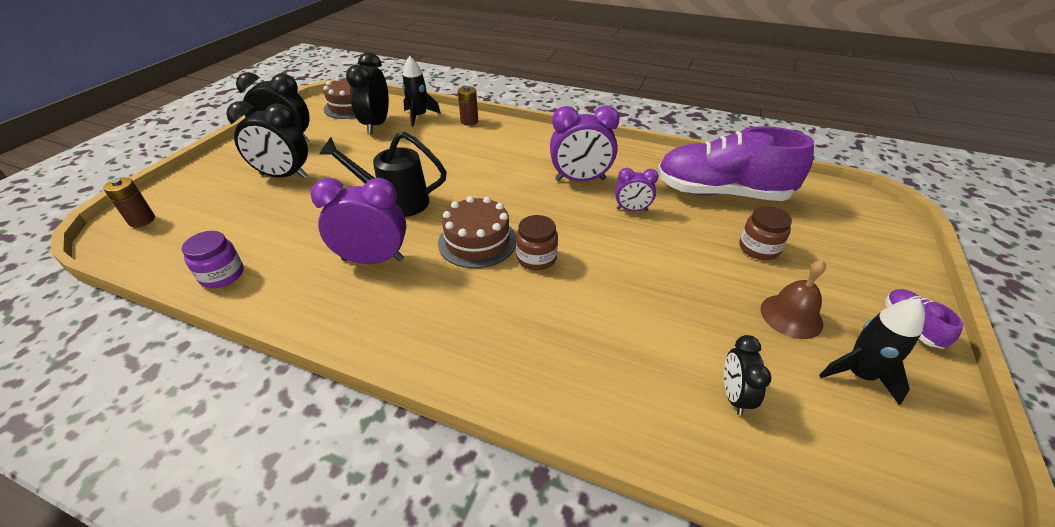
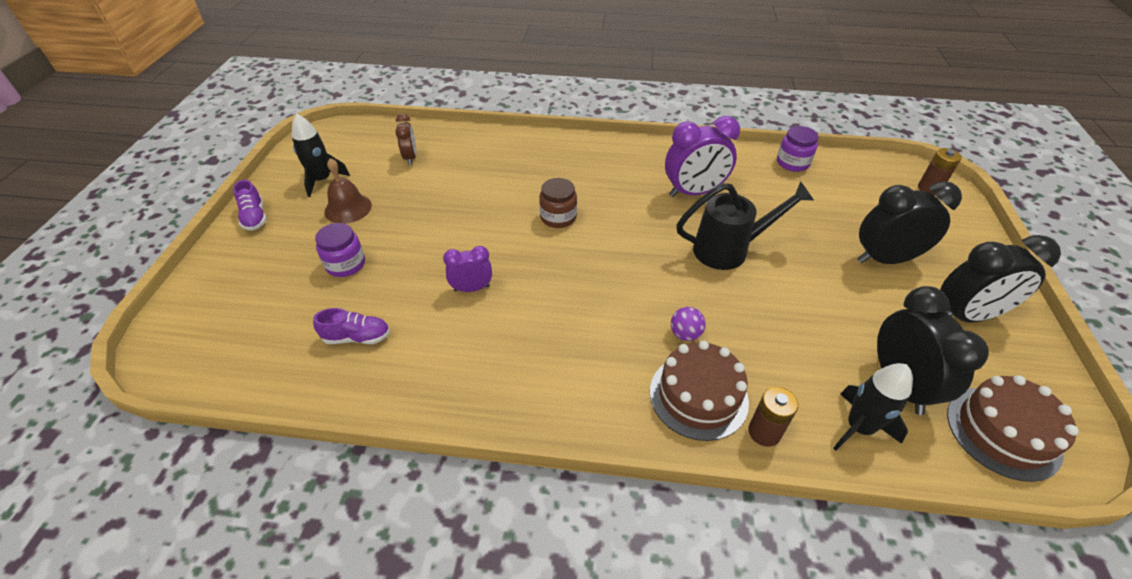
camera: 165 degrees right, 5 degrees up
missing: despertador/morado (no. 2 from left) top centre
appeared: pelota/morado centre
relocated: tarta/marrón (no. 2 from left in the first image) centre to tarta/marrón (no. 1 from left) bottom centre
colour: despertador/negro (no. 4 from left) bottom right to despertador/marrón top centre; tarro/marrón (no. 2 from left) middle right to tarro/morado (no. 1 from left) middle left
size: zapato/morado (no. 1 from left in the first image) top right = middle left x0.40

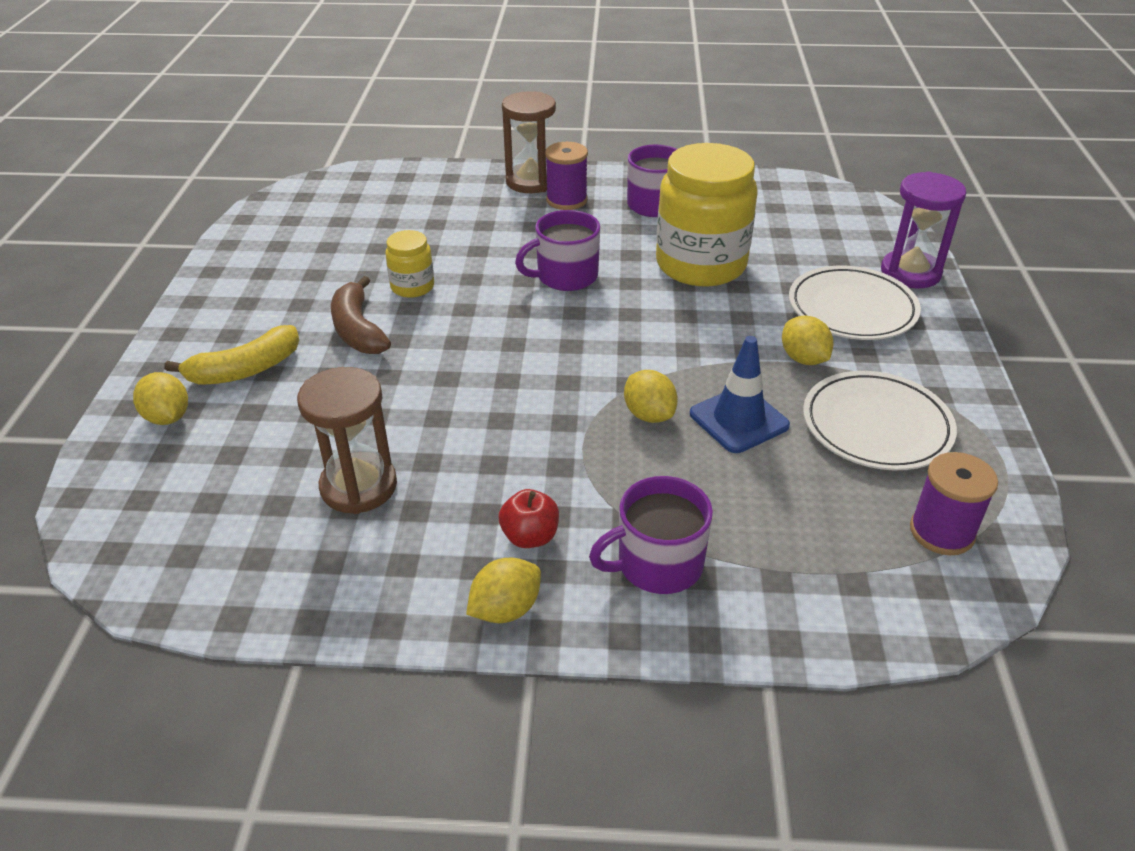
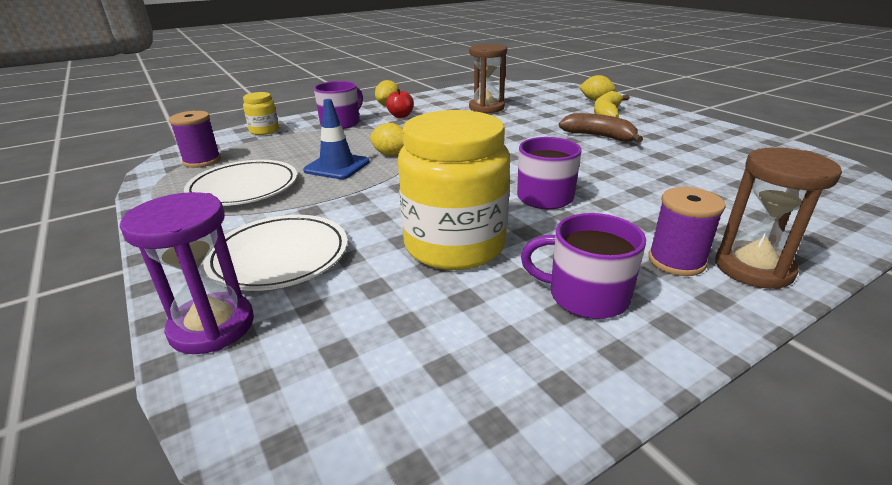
camera: 145 degrees right, 10 degrees down
missing: limón/amarillo (no. 4 from left) middle right
relocated: tarro/amarillo (no. 1 from left) top centre to top left

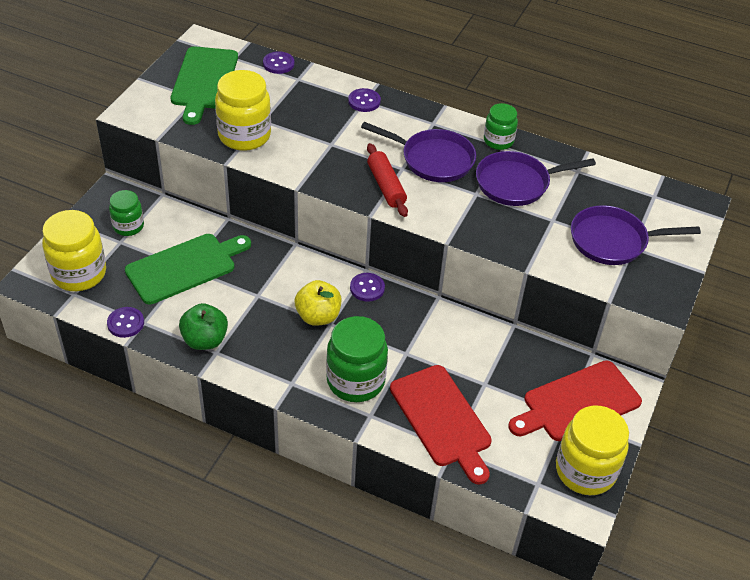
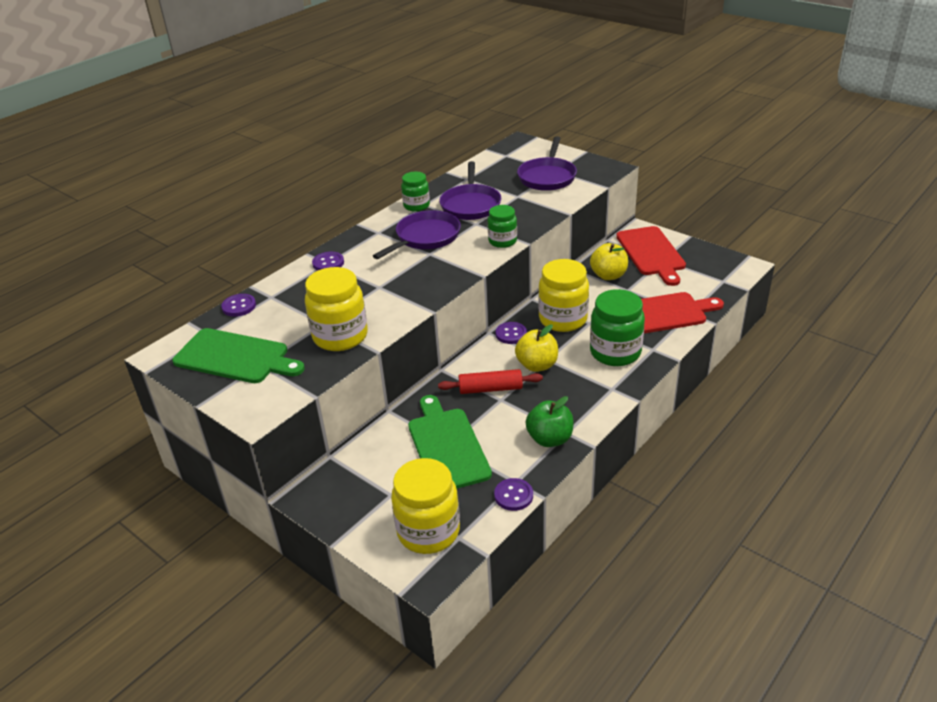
camera: 70 degrees left, 10 degrees down
appeared: manzana/amarillo (no. 2 from left) centre
relocated: tarro/verde (no. 1 from left in the first image) middle left to tarro/verde (no. 2 from left) top centre; rodillo/rojo top centre to centre; tarro/amarillo (no. 3 from left) bottom right to centre

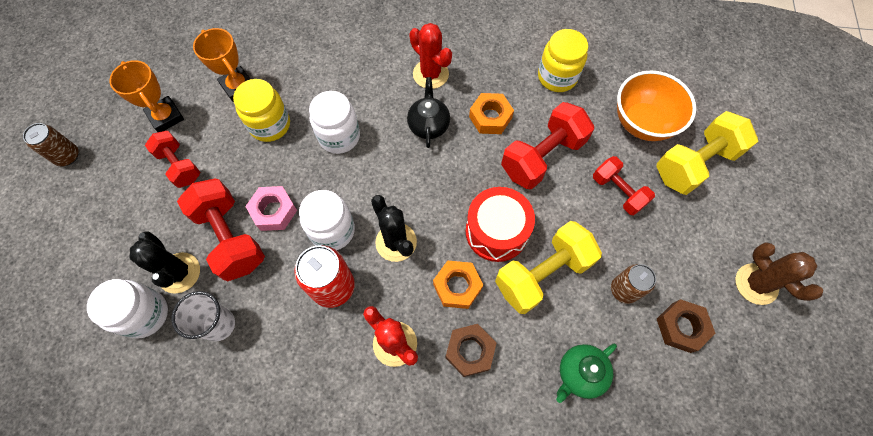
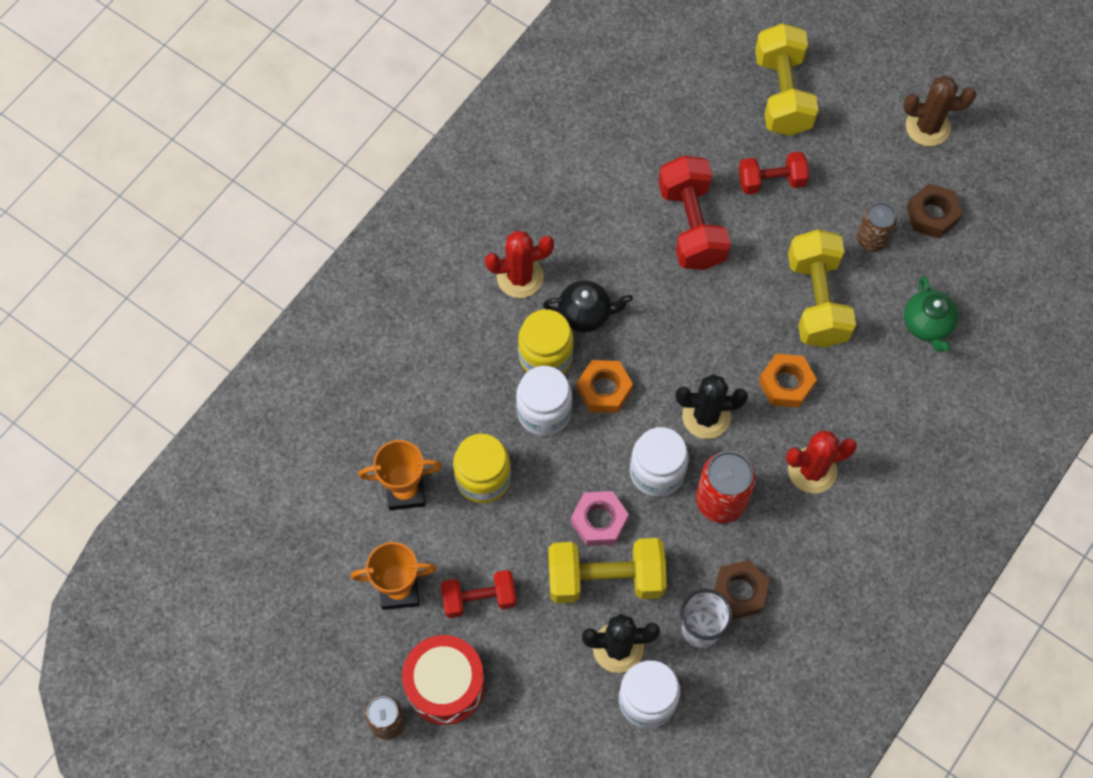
camera: 60 degrees left, 0 degrees up
missing: cuenco/naranja top right
relocated: tuerca/marrón (no. 1 from left) bottom centre to bottom right; tambor/rojo centre to bottom centre; tuerca/naranja (no. 2 from left in the first image) top centre to tuerca/naranja (no. 1 from left) centre; tarro/amarillo (no. 2 from left) top centre to centre
colour: mancuerna/rojo (no. 2 from left) middle left to mancuerna/amarillo (no. 1 from left) bottom centre
spun: tetera/negro top centre = centre 150 degrees clockwise

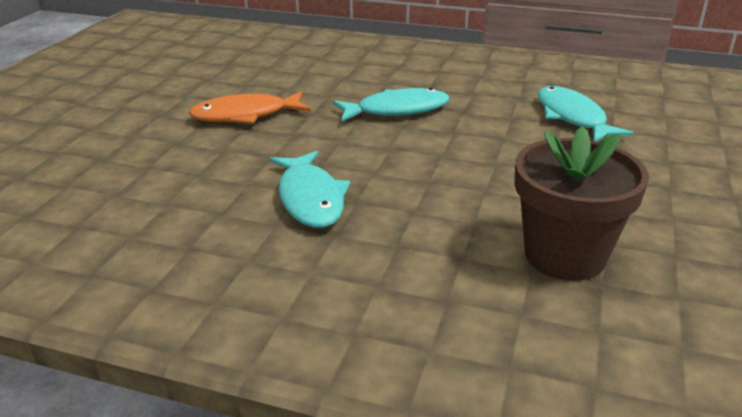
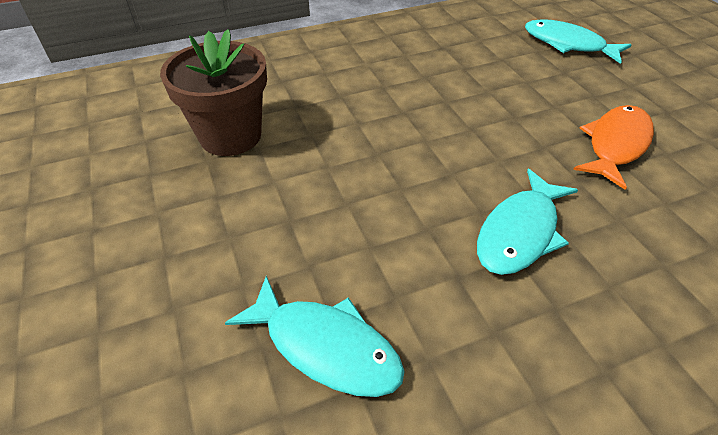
camera: 140 degrees right, 15 degrees up
relocated: pez/turquesa (no. 1 from left in the first image) centre to pez/turquesa (no. 3 from left) top right

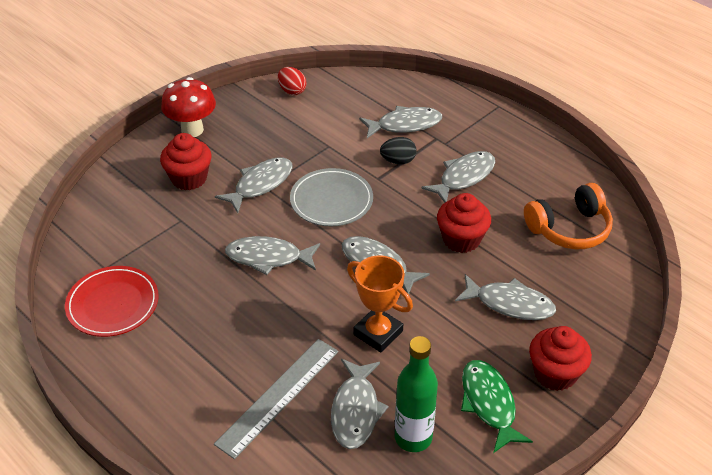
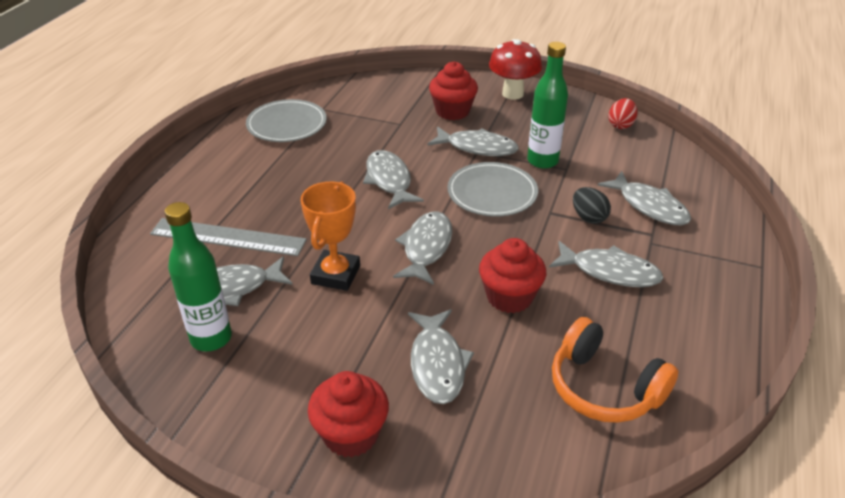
camera: 65 degrees right, 5 degrees down
missing: pez/verde bottom right
appeared: botella/verde (no. 2 from left) top centre
colour: plato/rojo middle left to plato/gris (no. 1 from left) top centre

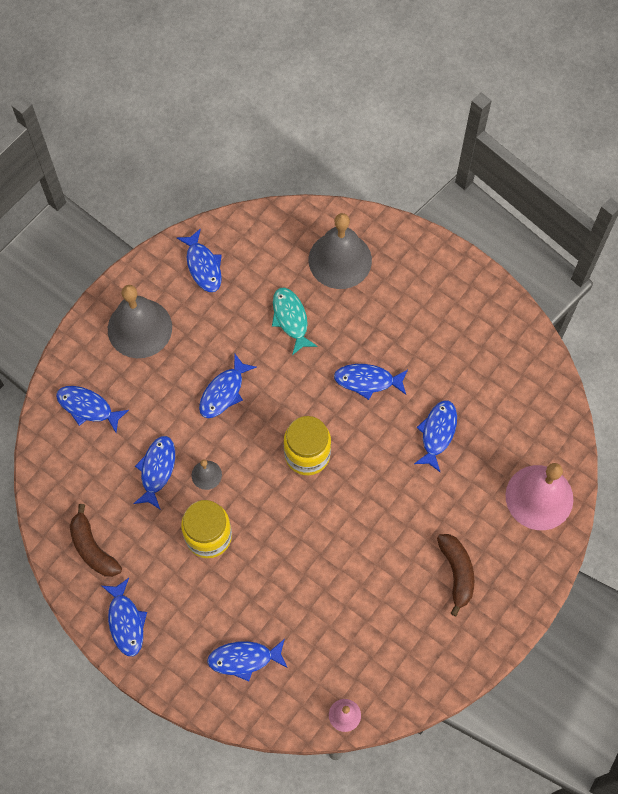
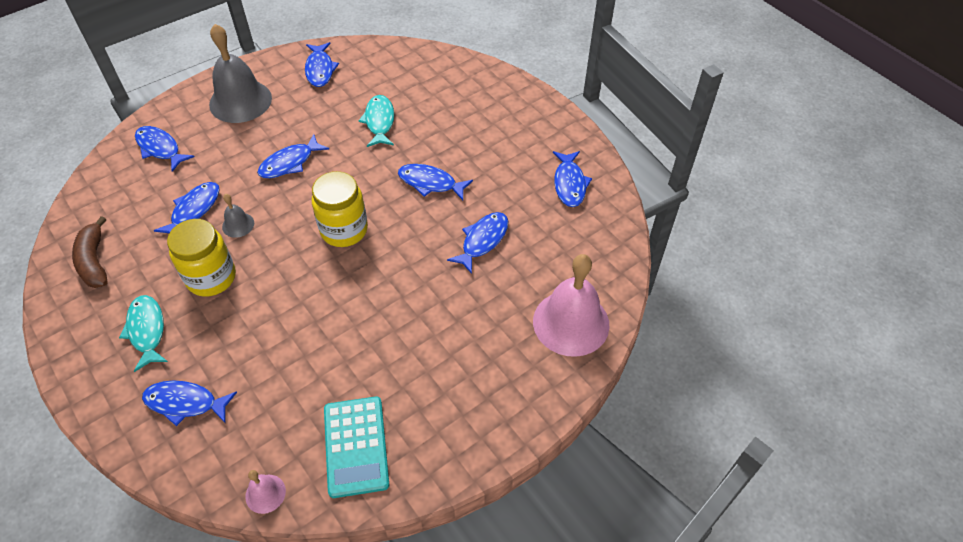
camera: 15 degrees right, 15 degrees down
missing: campana/gris (no. 3 from left) top centre; plátano/marrón (no. 2 from left) bottom right
appeared: pez/turquesa (no. 1 from left) middle left; calculadora/turquesa bottom centre
relocated: pez/azul (no. 2 from left in the first image) bottom left to pez/azul (no. 8 from left) top centre

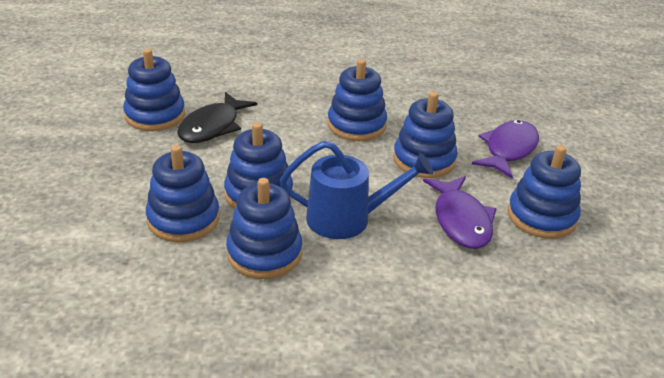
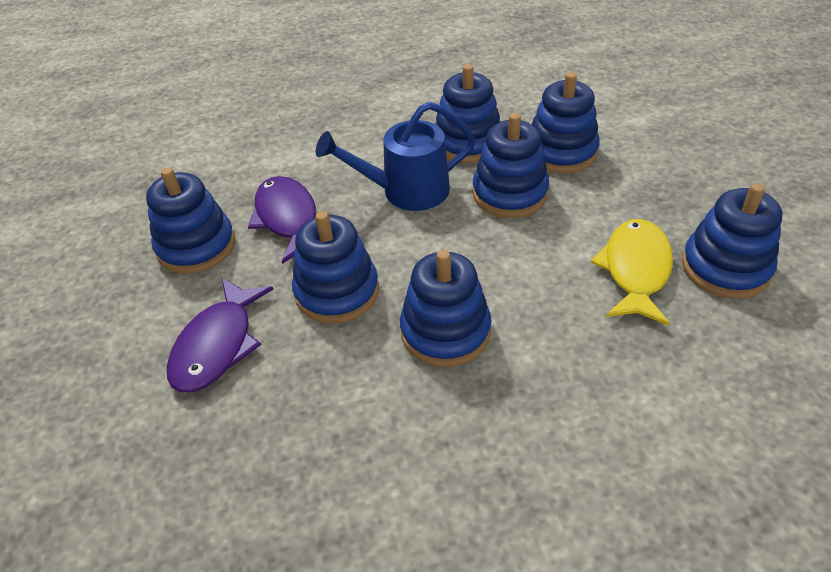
camera: 170 degrees right, 10 degrees up
colour: pez/negro top left to pez/amarillo middle right

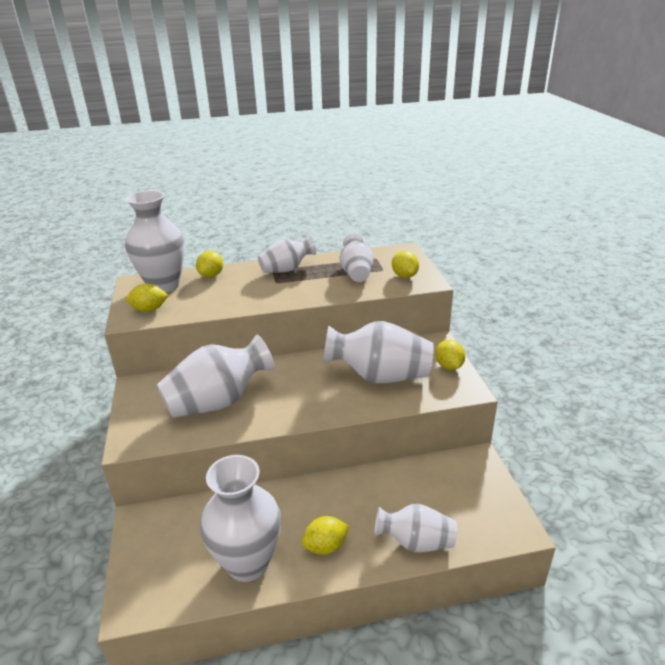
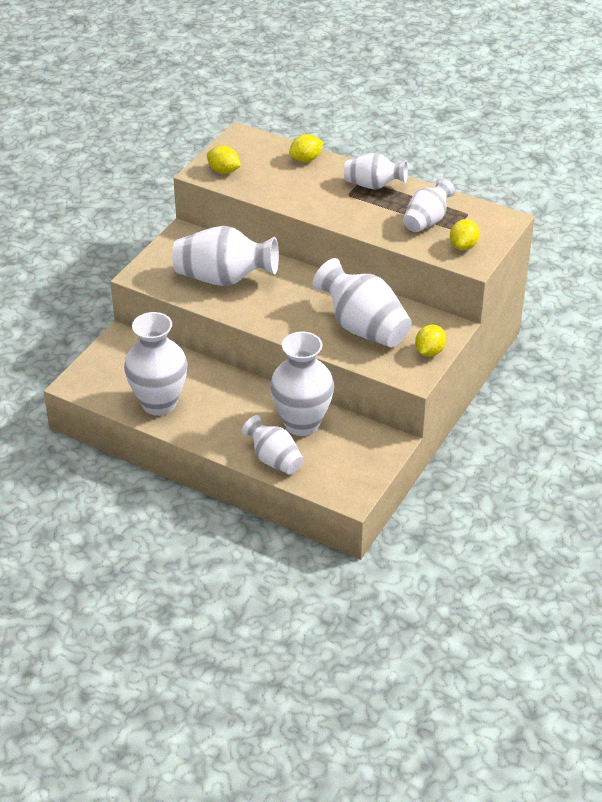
camera: 40 degrees right, 10 degrees up
missing: limón/amarillo (no. 3 from left) bottom centre
relocated: florero/blanco (no. 1 from left in the first image) middle left to florero/blanco (no. 4 from left) centre

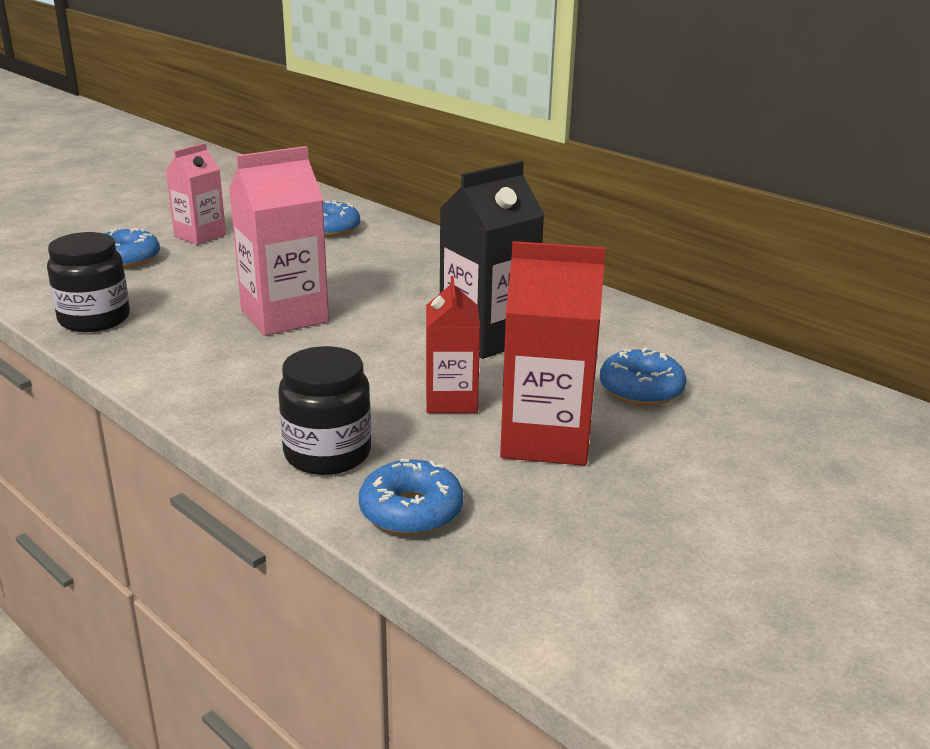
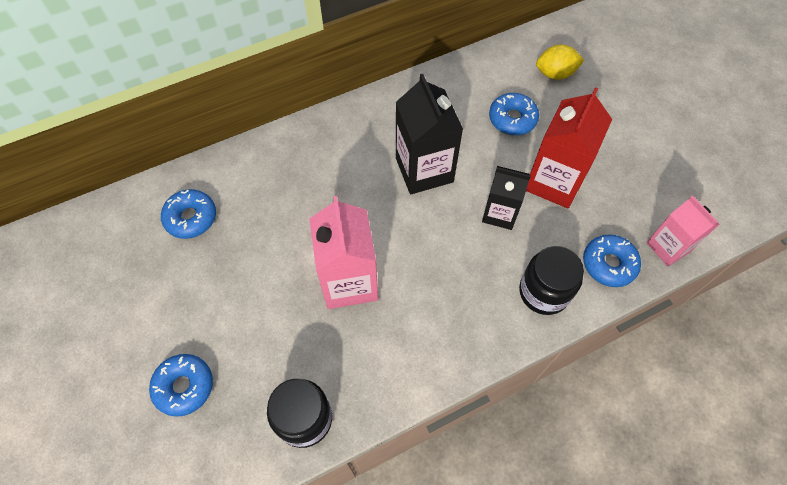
camera: 70 degrees left, 35 degrees up
appeared: limón/amarillo top right
relocated: cartón de leche/rosa (no. 1 from left in the first image) top left to cartón de leche/rosa (no. 2 from left) middle right
colour: cartón de leche/rojo (no. 1 from left) centre to cartón de leche/negro (no. 2 from left) centre

